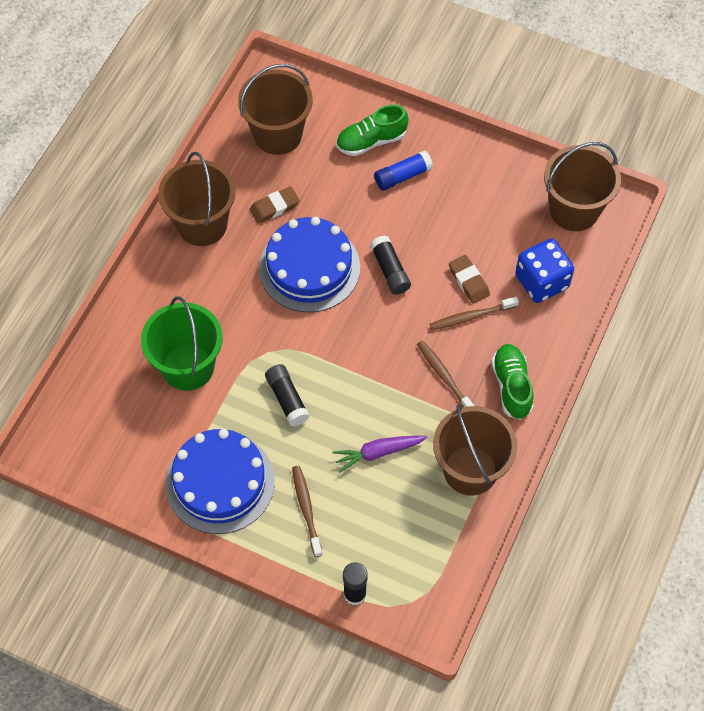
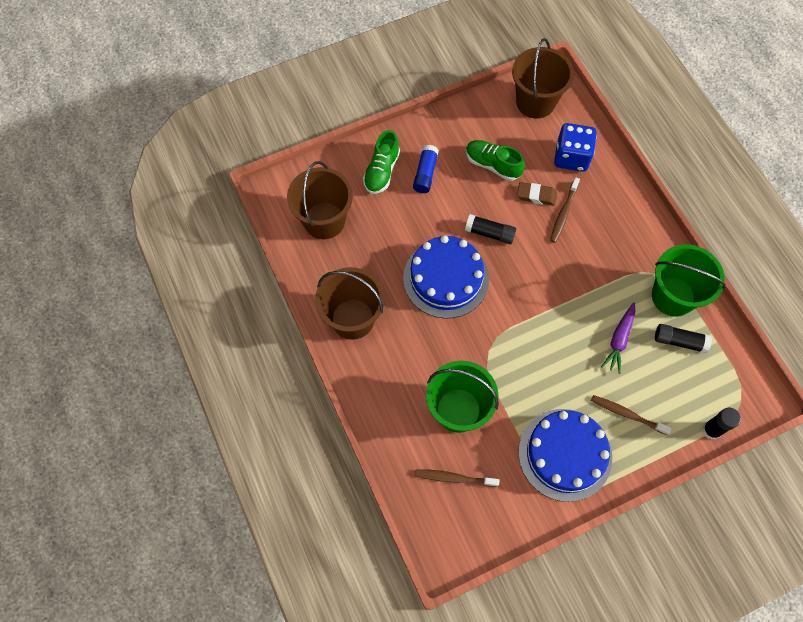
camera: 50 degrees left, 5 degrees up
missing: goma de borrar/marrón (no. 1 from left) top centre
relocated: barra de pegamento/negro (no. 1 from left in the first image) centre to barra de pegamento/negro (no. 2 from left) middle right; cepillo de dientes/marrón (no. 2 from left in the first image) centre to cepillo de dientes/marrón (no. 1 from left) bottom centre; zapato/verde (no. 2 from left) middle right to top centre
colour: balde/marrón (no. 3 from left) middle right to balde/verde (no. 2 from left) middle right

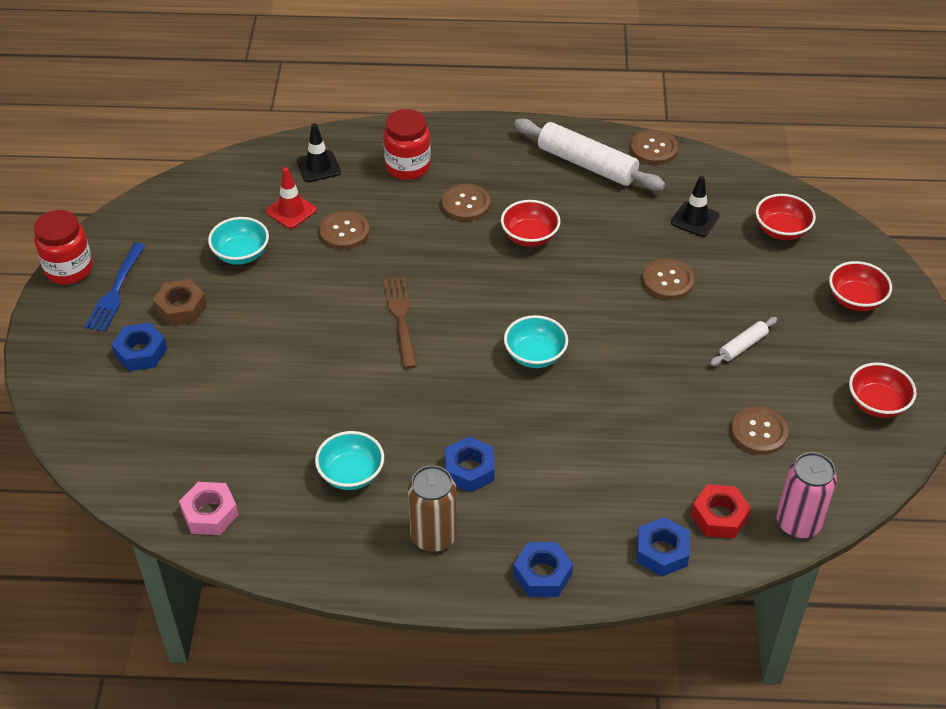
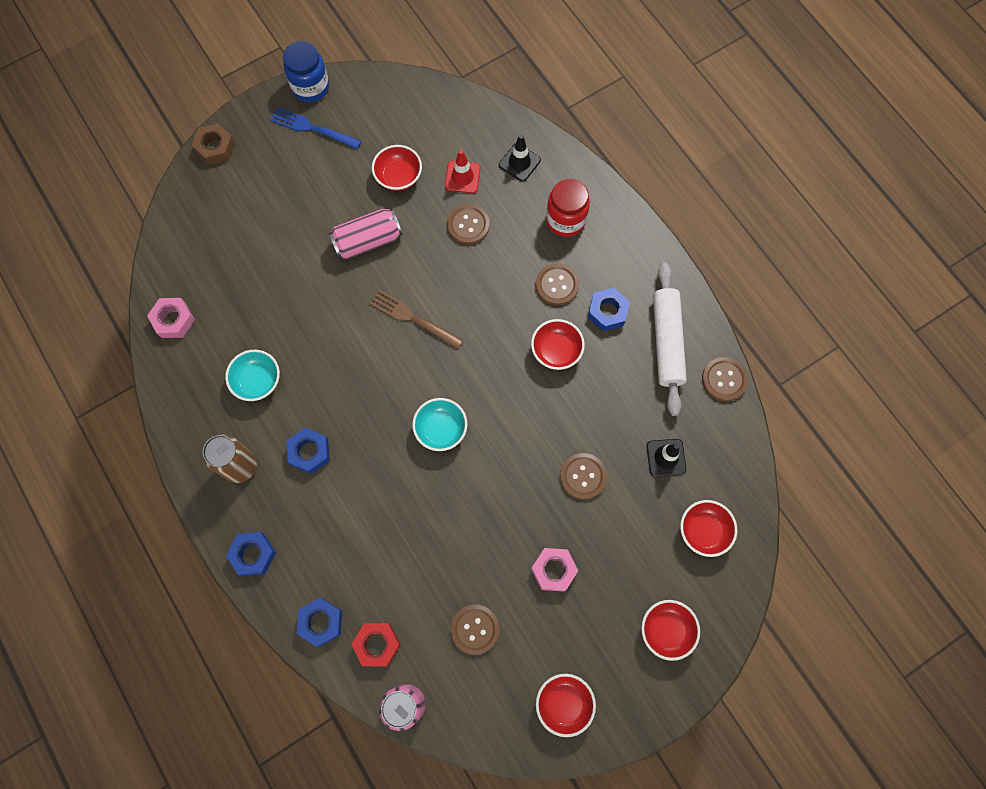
camera: 55 degrees right, 25 degrees up
appeared: lata/rosa (no. 1 from left) top centre
relocated: tuerca/azul (no. 1 from left in the first image) middle left to tuerca/azul (no. 4 from left) centre; tuerca/marrón middle left to top left
exchanged: rodillo/blanco (no. 2 from left) middle right to tuerca/rosa (no. 2 from left) bottom centre
colour: tarro/rojo (no. 1 from left) middle left to tarro/azul top left; cuenco/turquesa (no. 1 from left) middle left to cuenco/rojo (no. 1 from left) top centre
spun: tenedor/azul middle left = top left 45 degrees clockwise; tenedor/marrón centre = centre 105 degrees counterclockwise

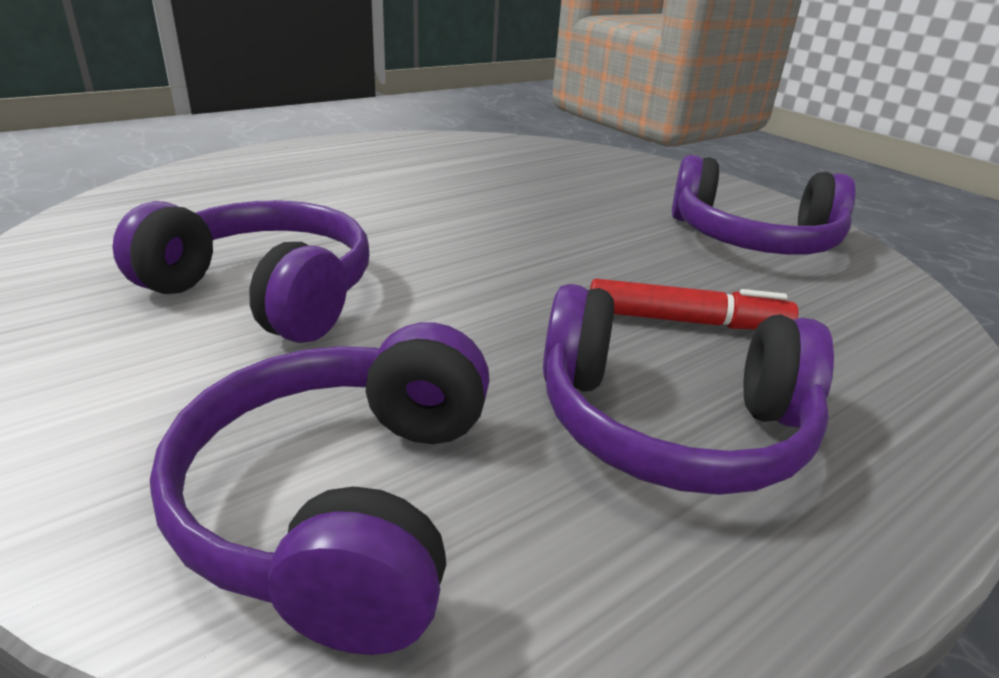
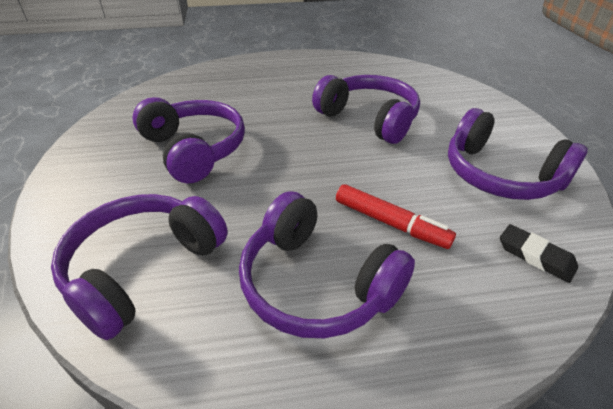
camera: 30 degrees right, 10 degrees up
appeared: auriculares/morado (no. 4 from left) top centre; goma de borrar/negro middle right

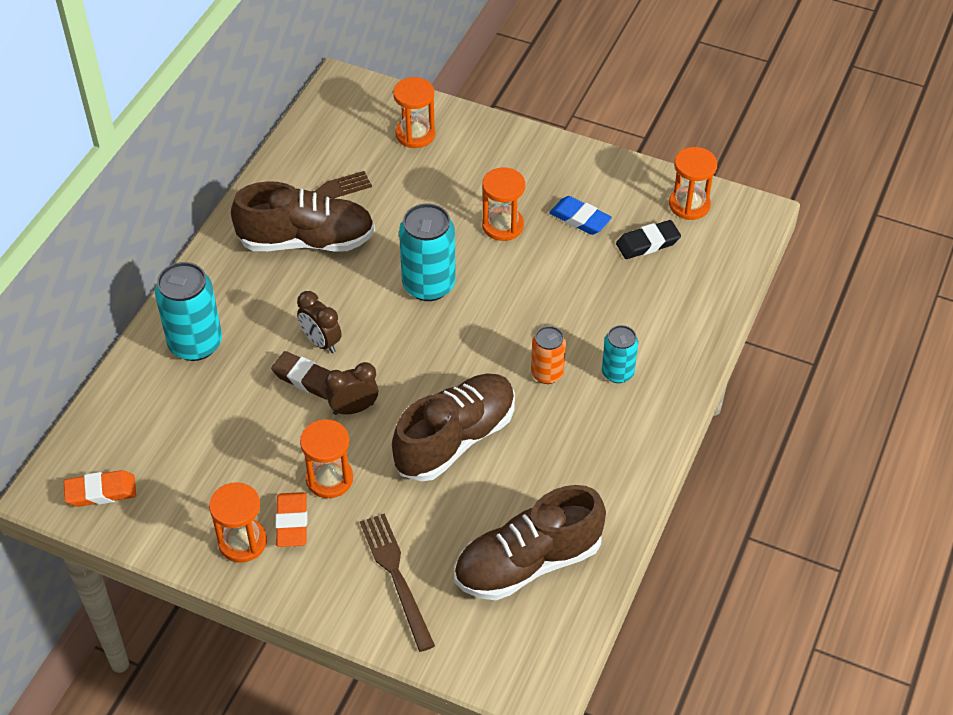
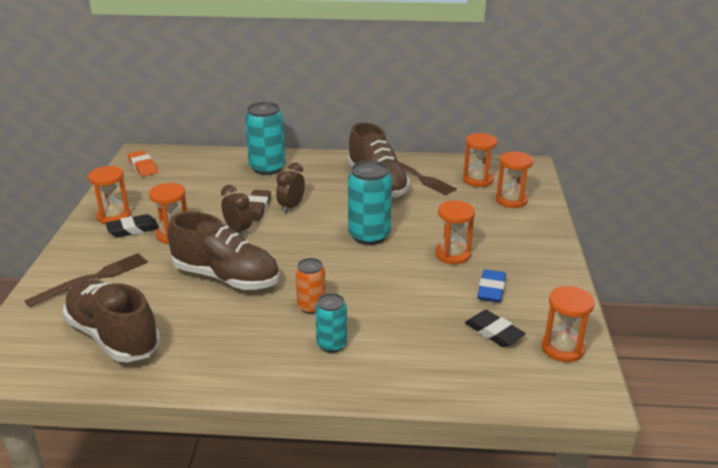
camera: 70 degrees right, 20 degrees down
appeared: reloj de arena/naranja (no. 4 from left) middle right
colour: goma de borrar/naranja (no. 2 from left) bottom left to goma de borrar/negro (no. 1 from left) middle left

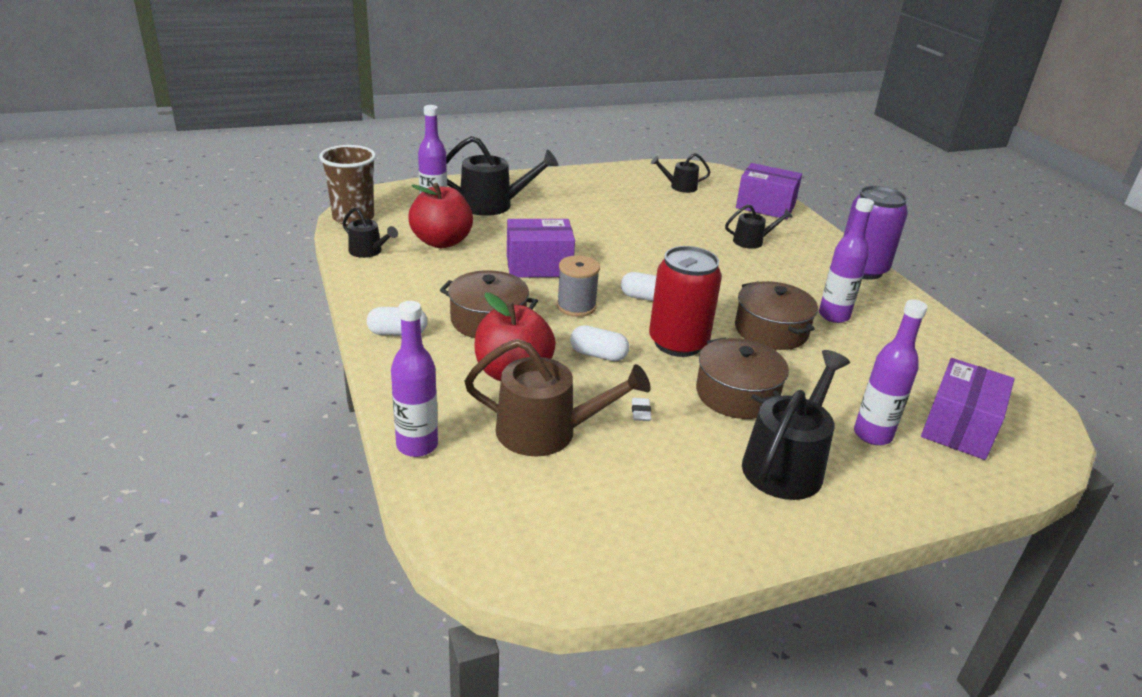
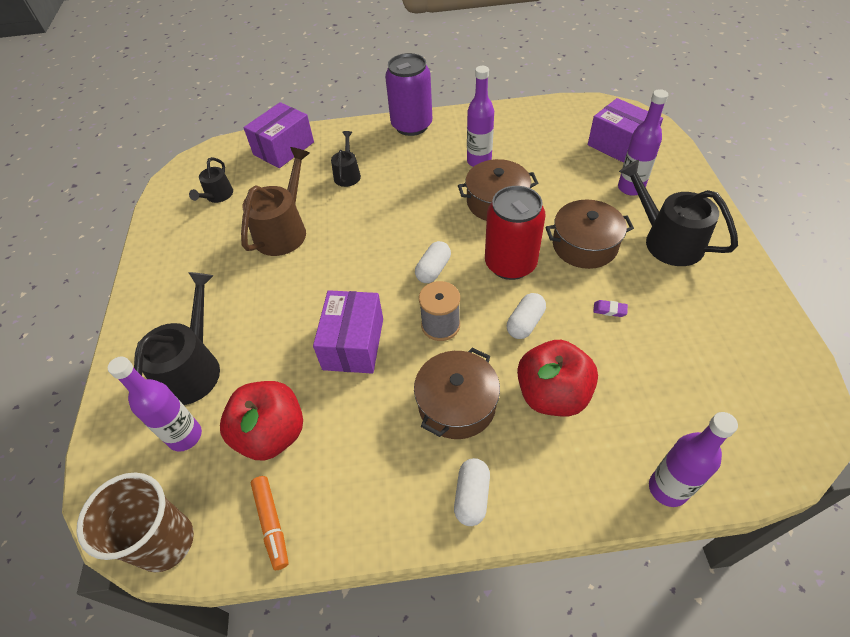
camera: 70 degrees left, 20 degrees up
relocated: regadera/marrón centre to top left
exchanged: regadera/negro (no. 1 from left) top left to rotulador/naranja bottom left
colour: goma de borrar/blanco centre to goma de borrar/morado middle right

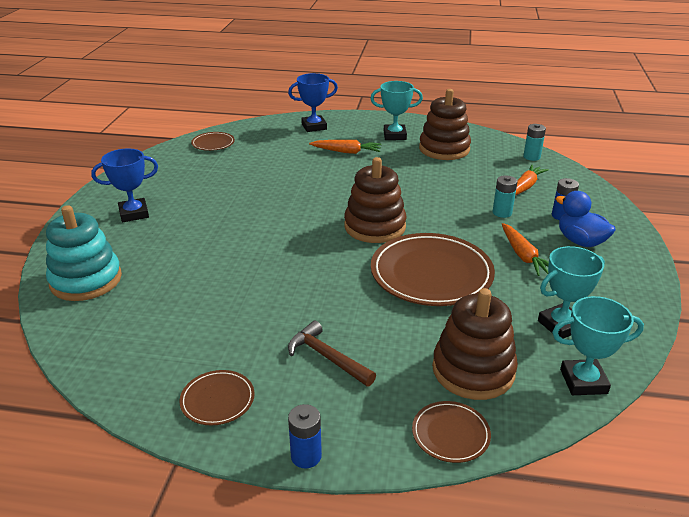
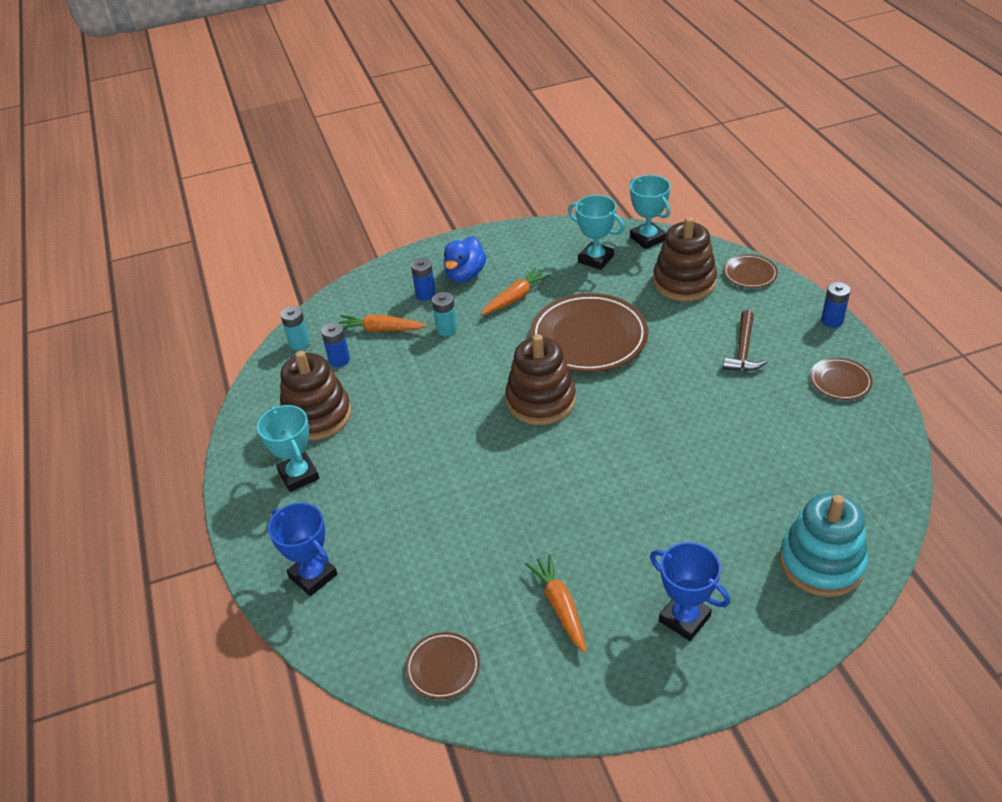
camera: 115 degrees left, 10 degrees up
appeared: pila/azul (no. 1 from left) centre
relocated: zanahoria/naranja (no. 1 from left in the first image) top centre to zanahoria/naranja (no. 3 from left) bottom centre

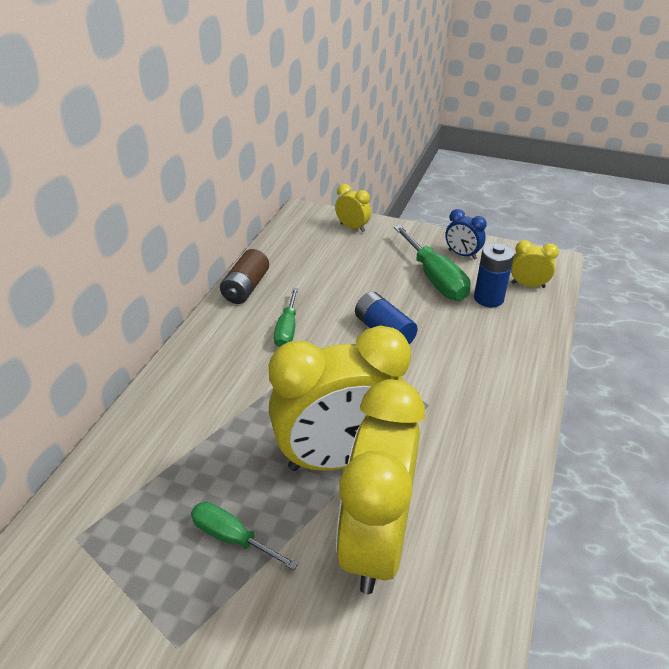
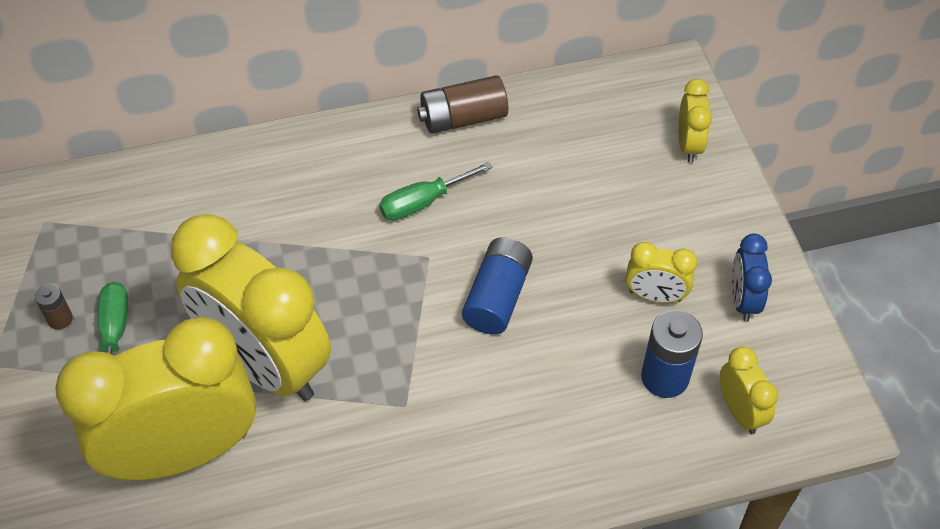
camera: 55 degrees right, 15 degrees up
appeared: pila/marrón (no. 1 from left) middle left
exchanged: destornillador/verde (no. 3 from left) centre to despertador/amarillo (no. 3 from left) middle right

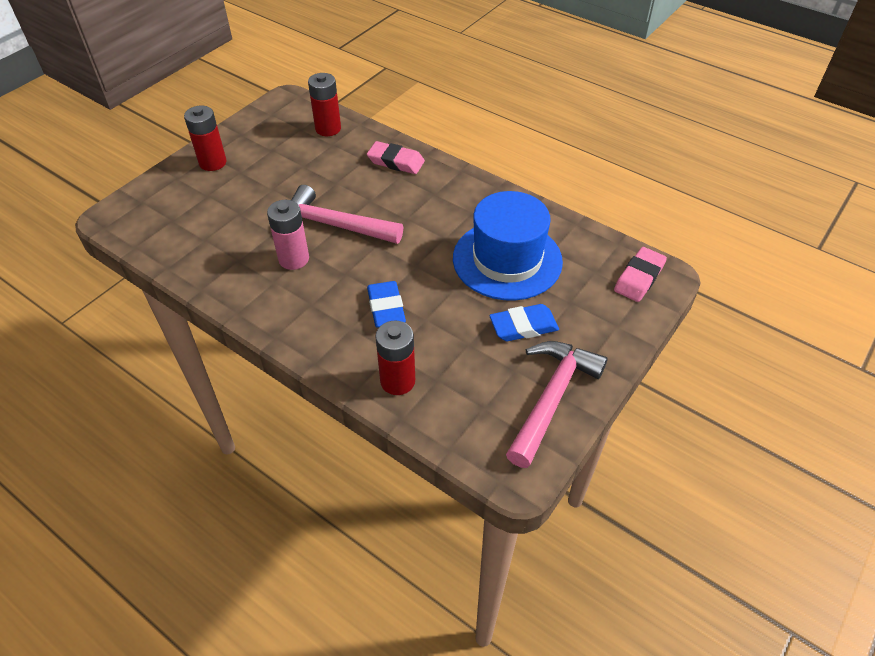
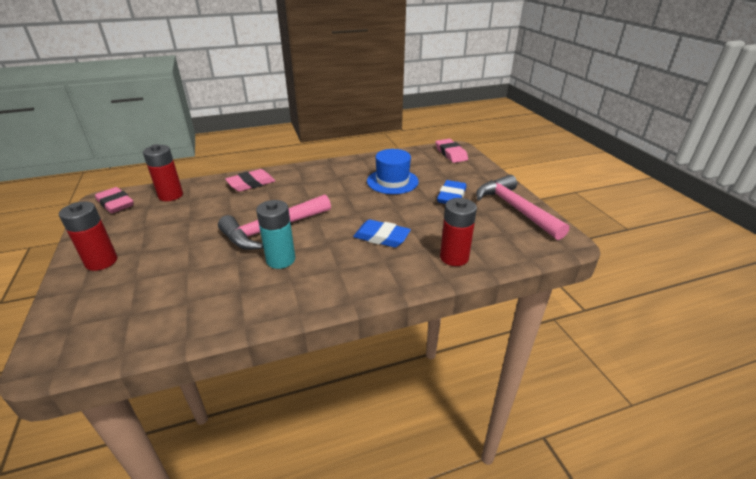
camera: 55 degrees left, 15 degrees down
appeared: goma de borrar/rosa (no. 1 from left) middle left
colour: pila/rosa middle left to pila/turquesa centre
size: sombrero/azul centre = centre x0.65

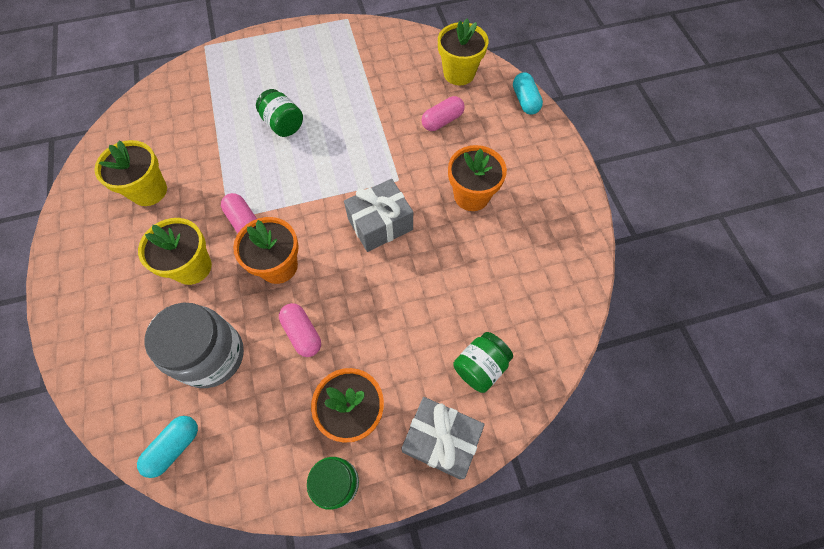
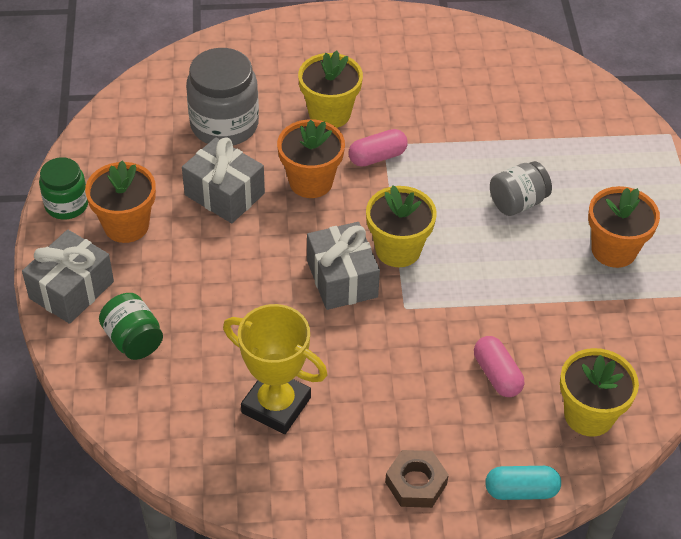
camera: 100 degrees right, 15 degrees down
missing: cápsula/turquesa (no. 1 from left) bottom left
appeared: trofeo/amarillo bottom centre; tuerca/marrón bottom centre
relocated: maceta/amarillo (no. 1 from left in the first image) top left to maceta/amarillo (no. 2 from left) centre; maceta/naranja (no. 3 from left) top centre to middle right
exchanged: cápsula/rosa (no. 2 from left) centre to regalo/gris (no. 2 from left) middle left
colour: tarro/verde (no. 1 from left) top centre to tarro/gris (no. 2 from left) middle right

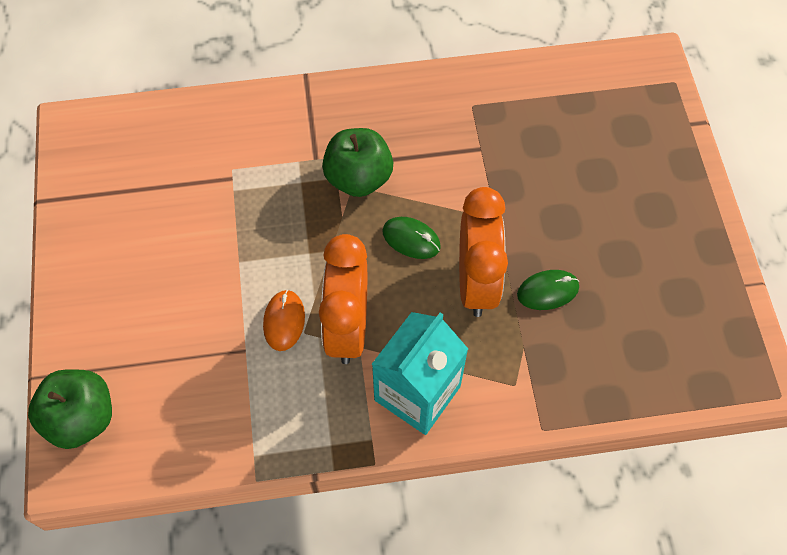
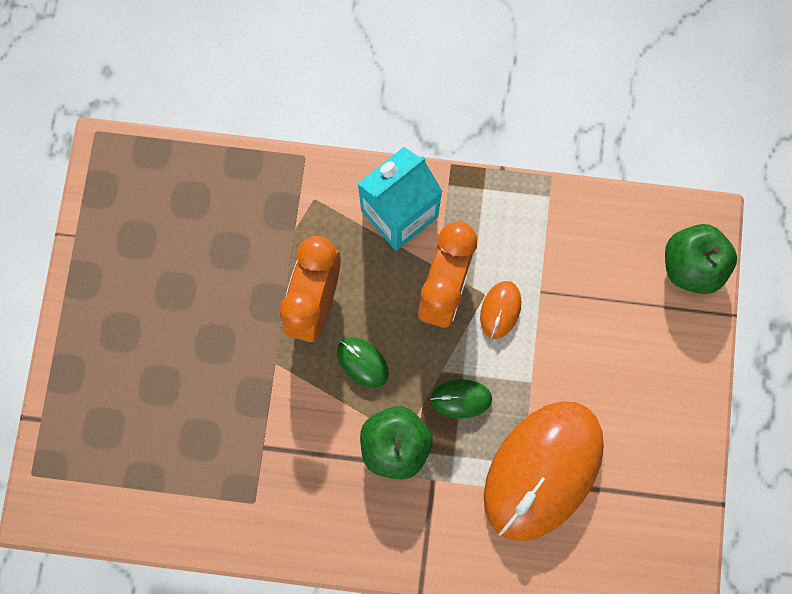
camera: 165 degrees left, 15 degrees up
appeared: ratón/naranja (no. 2 from left) bottom right
relocated: ratón/verde (no. 2 from left) middle right to bottom centre

